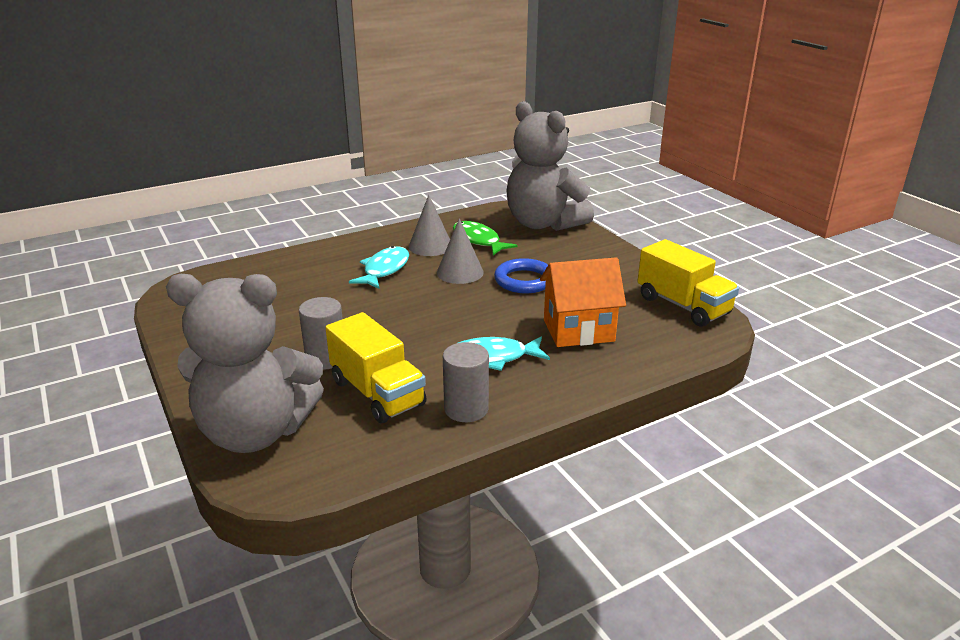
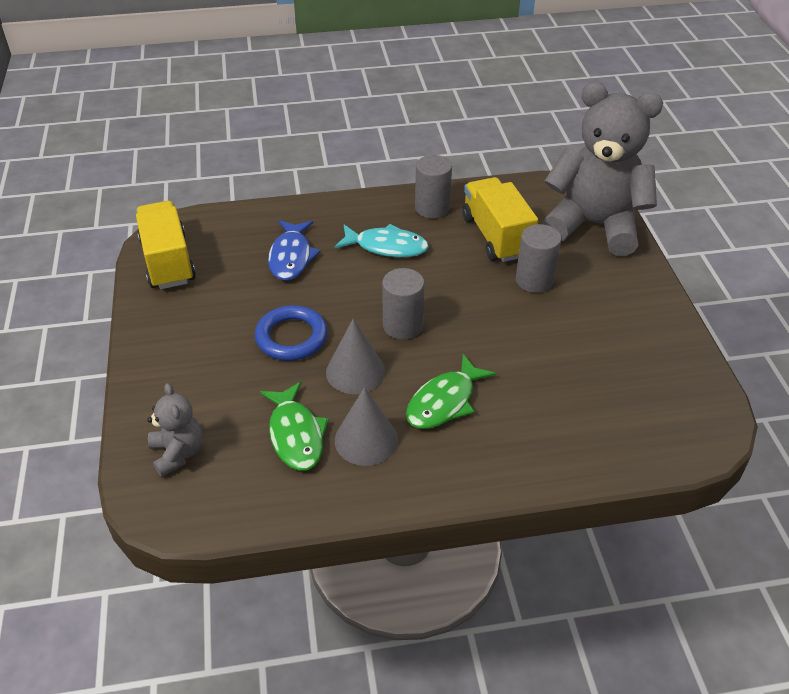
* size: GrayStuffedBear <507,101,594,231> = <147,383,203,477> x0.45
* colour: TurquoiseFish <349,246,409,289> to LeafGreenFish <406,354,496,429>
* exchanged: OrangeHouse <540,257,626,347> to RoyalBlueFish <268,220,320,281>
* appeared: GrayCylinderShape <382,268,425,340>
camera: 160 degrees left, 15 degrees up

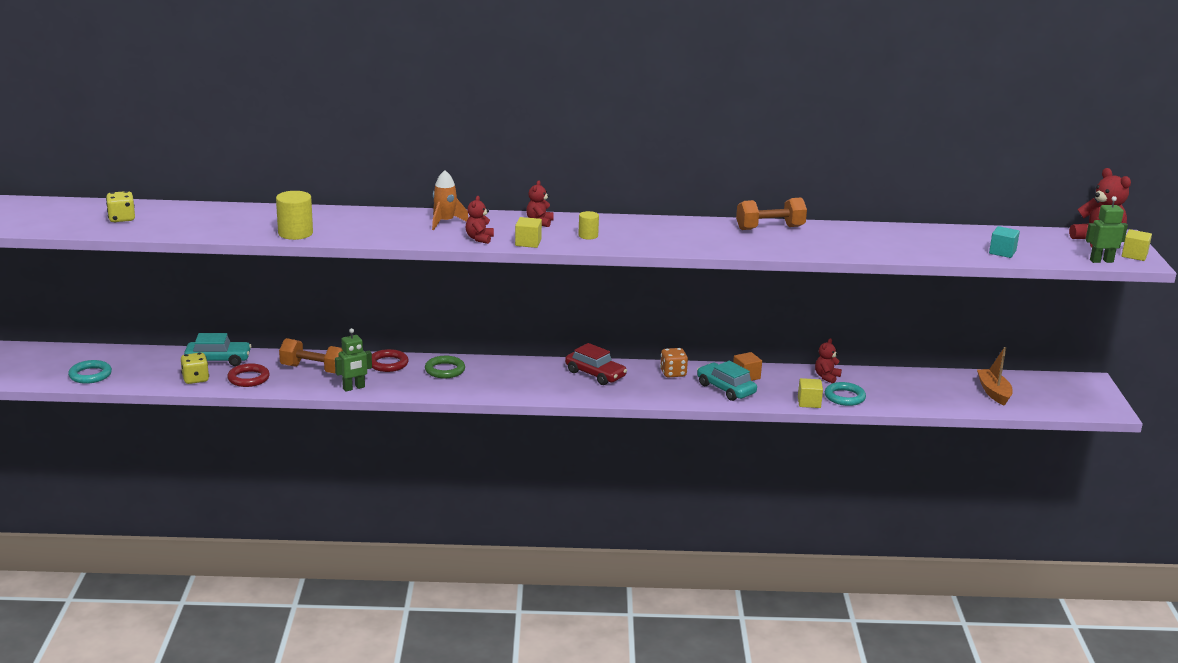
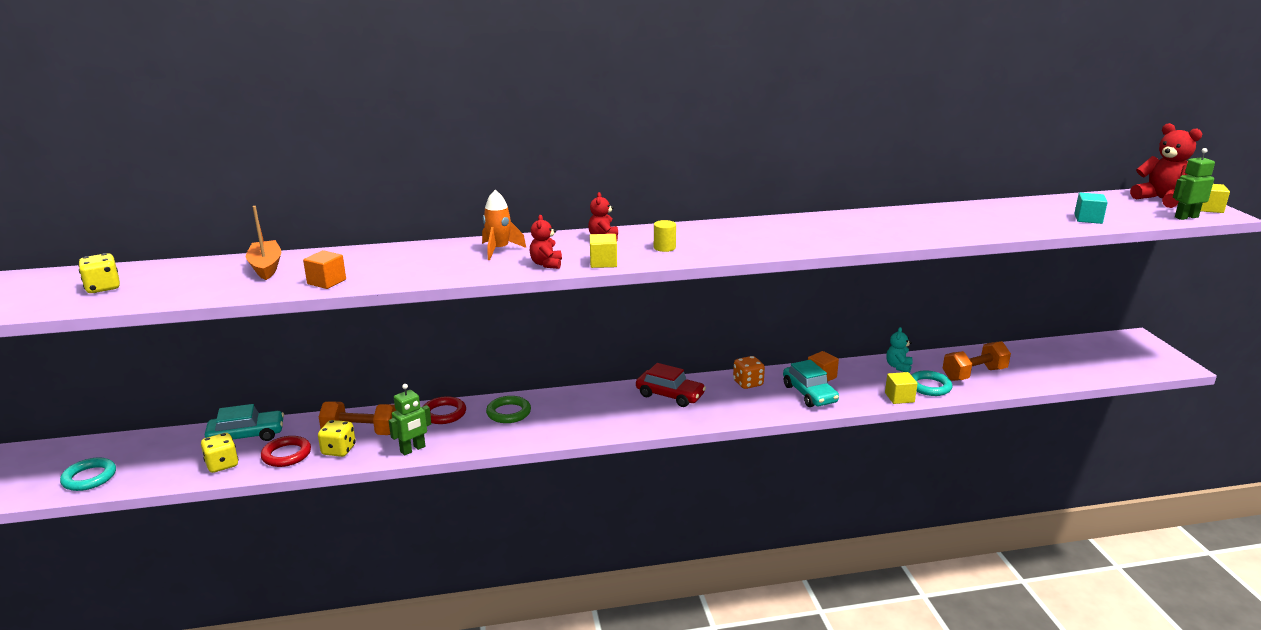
* exchanged: BrightYellowCylinderShape <276,191,313,240> to OrangeBlock <303,250,346,289>
* relocated: OrangeDumbbell <736,198,807,230> to <942,341,1011,381>
* colour: ScarletStuffedBear <815,338,842,383> to TurquoiseStuffedBear <886,327,913,373>
* relocated: OrangeToyBoat <977,347,1012,406> to <246,206,282,280>
* spun: TurquoiseToyCar <697,361,757,401> = <783,360,839,407> 150 degrees counterclockwise
* appeared: BrightYellowDie <318,420,356,457>
camera: 10 degrees left, 0 degrees up

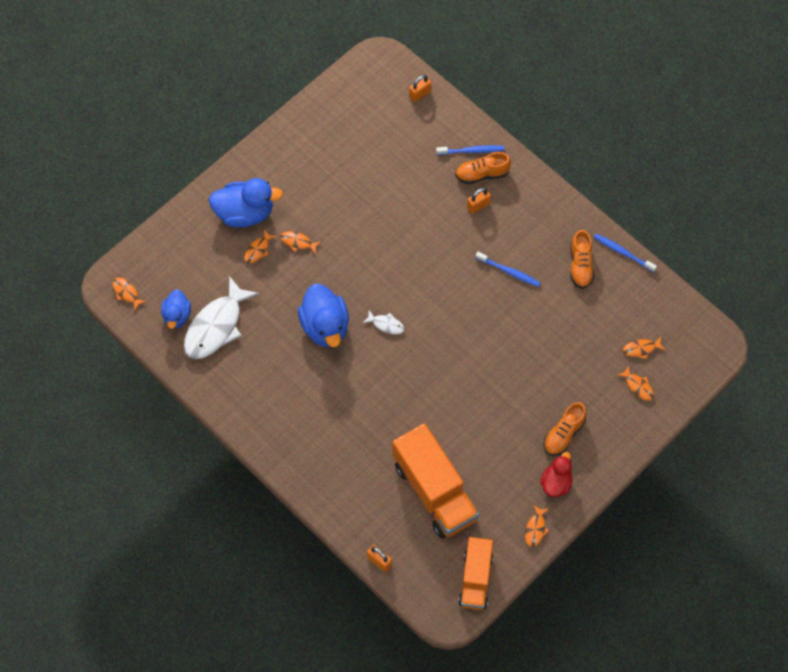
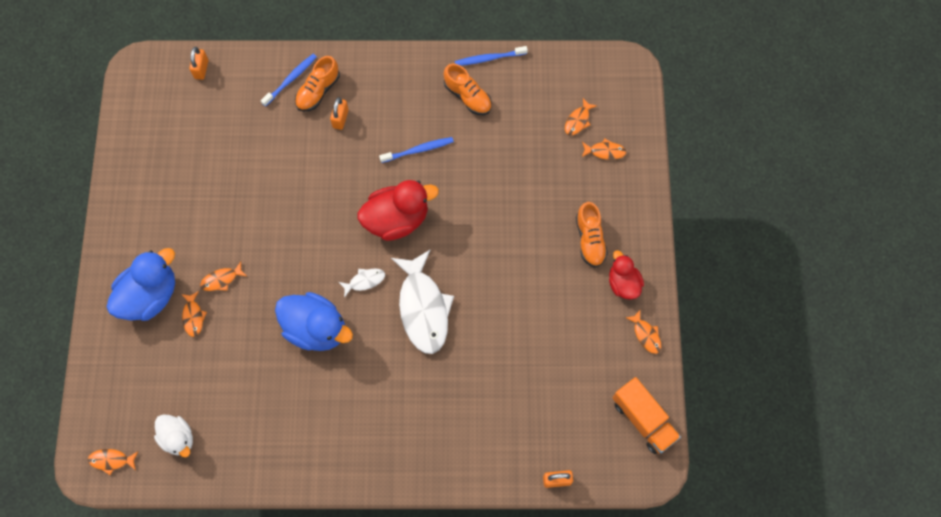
* relocated: SnowWhiteFish <184,276,259,359> to <391,250,454,354>
* colour: RoyalBlueRubberDuck <161,289,191,329> to SnowWhiteRubberDuck <154,414,193,458>
* missing: OrangeLorry <392,423,479,539>
* appeared: ScarletRubberDuck <358,180,439,241>
camera: 45 degrees left, 5 degrees up

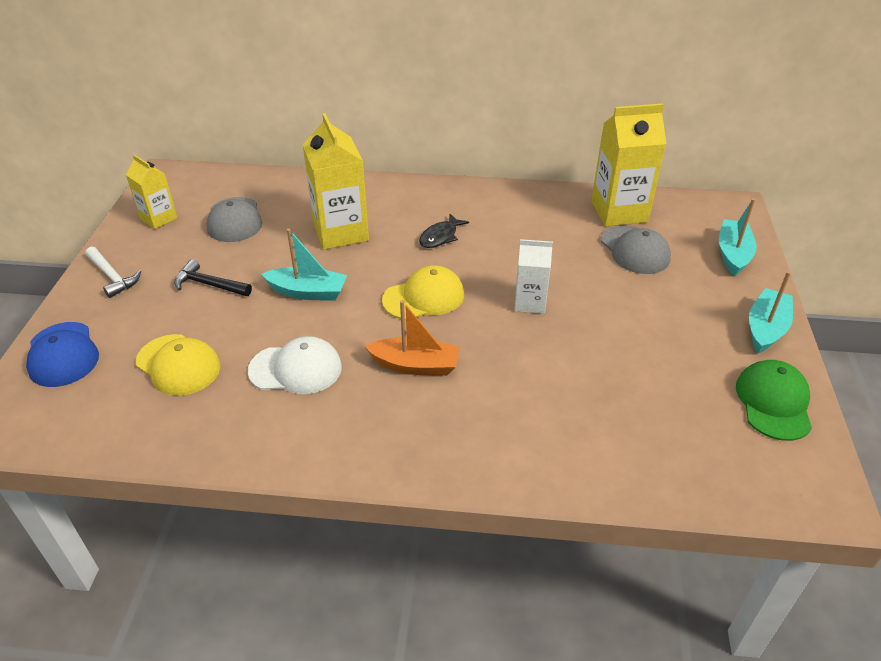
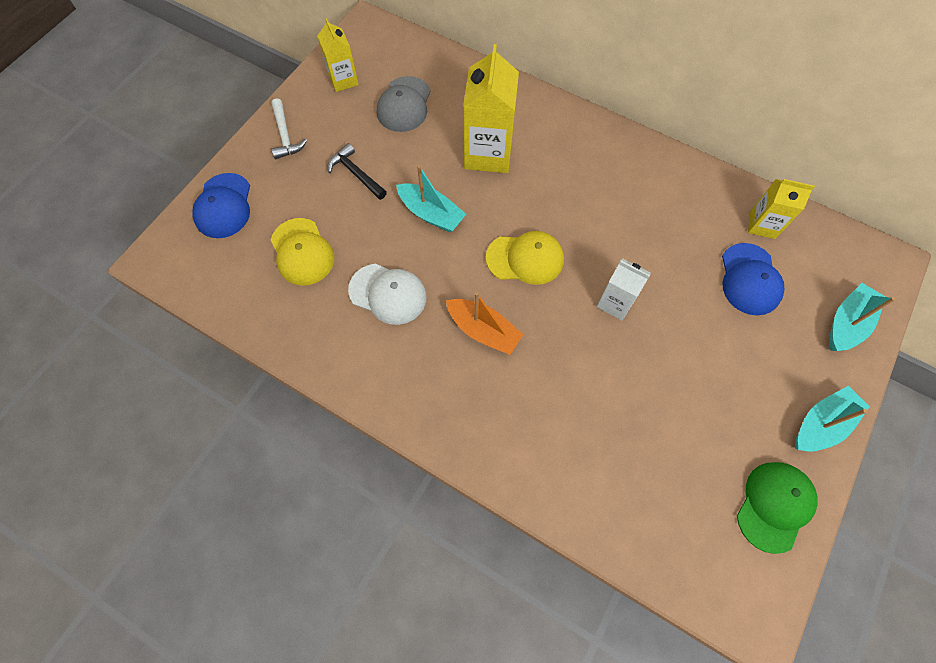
* size: BrightYellowJuiceCarton <591,103,666,227> = <748,179,815,239> x0.58
* missing: EbonyFish <419,214,469,248>
* colour: GrayCap <601,225,671,274> to RoyalBlueCap <722,243,784,315>
camera: 25 degrees right, 25 degrees up

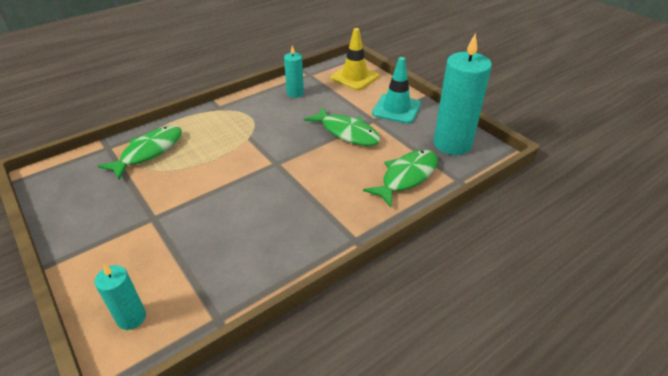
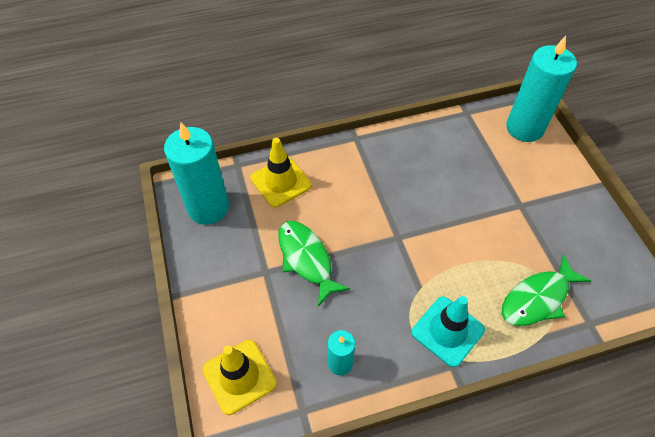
* relocated: TurquoiseSafetyCone <372,57,421,124> to <412,296,485,367>
* exchanged: LeafGreenFish <363,150,438,207> to BrightYellowSafetyCone <251,138,312,208>
* size: TurquoiseWaxCandle <95,264,146,330> = <506,36,577,142> x1.95
camera: 160 degrees left, 15 degrees up

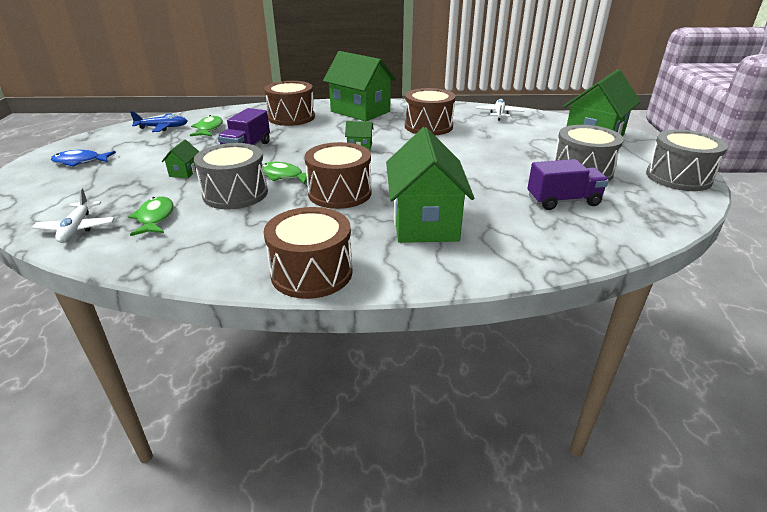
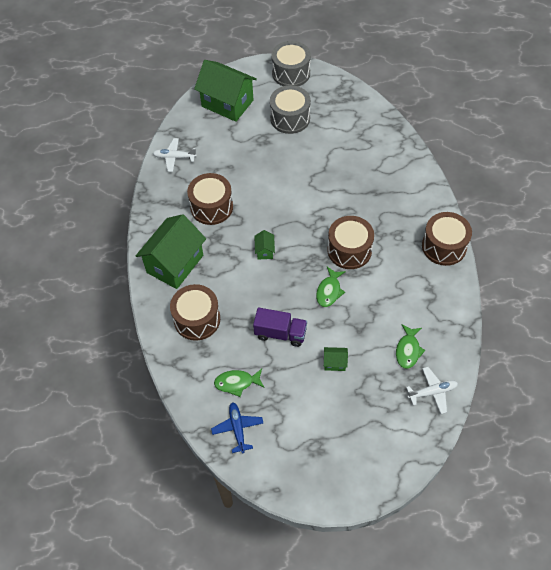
* missing: LeafGreenHouse <386,127,474,243>
* missing: GraySnareDrum <194,143,268,210>
* missing: RoyalBlueFish <51,150,116,167>
* missing: PurpleLorry <527,159,609,210>
* spun: LeafGreenFish <128,197,174,236> = <396,324,425,369> 60 degrees counterclockwise
camera: 95 degrees left, 25 degrees up

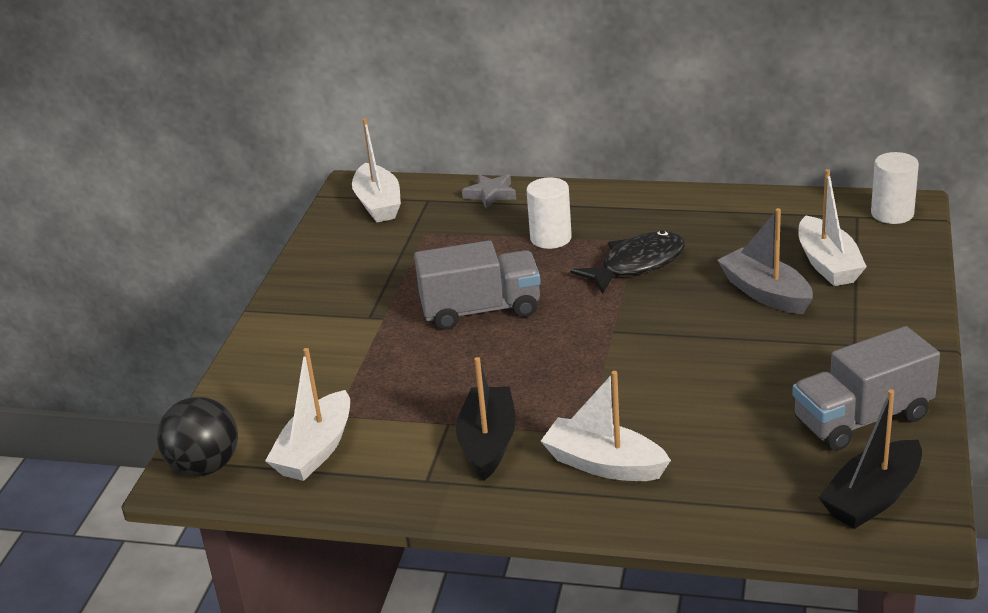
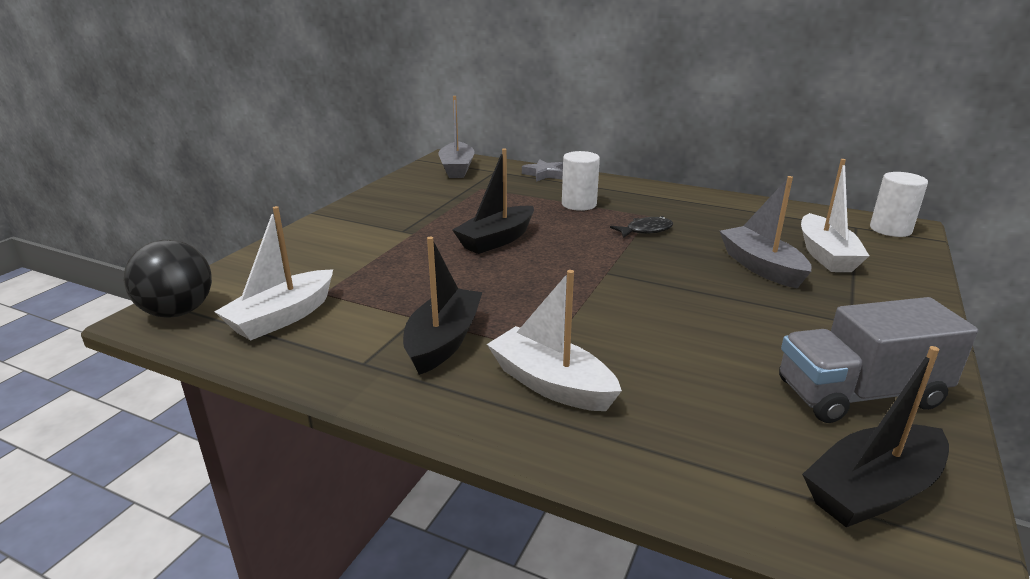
* colour: SnowWhiteToyBoat <352,118,401,222> to GrayToyBoat <439,96,475,178>
* size: EbonyFish <570,231,685,294> = <610,216,673,238> x0.59
* exchanged: GrayLorry <414,240,541,330> to EbonyToyBoat <453,148,534,254>
camera: 10 degrees right, 5 degrees down

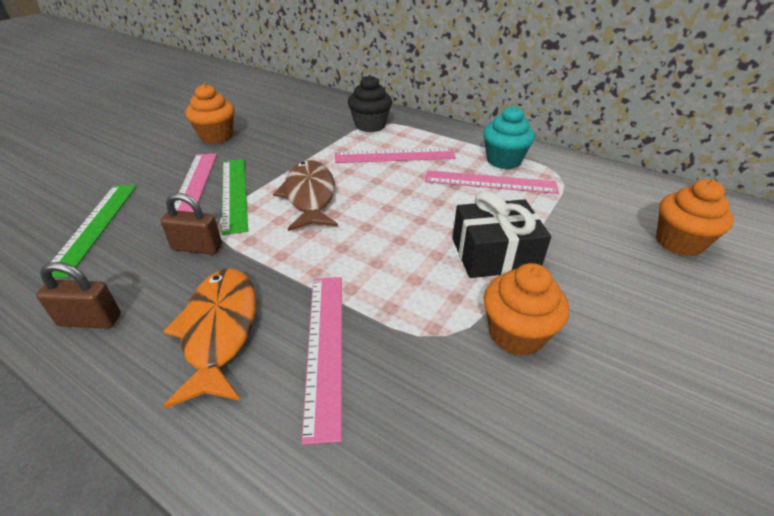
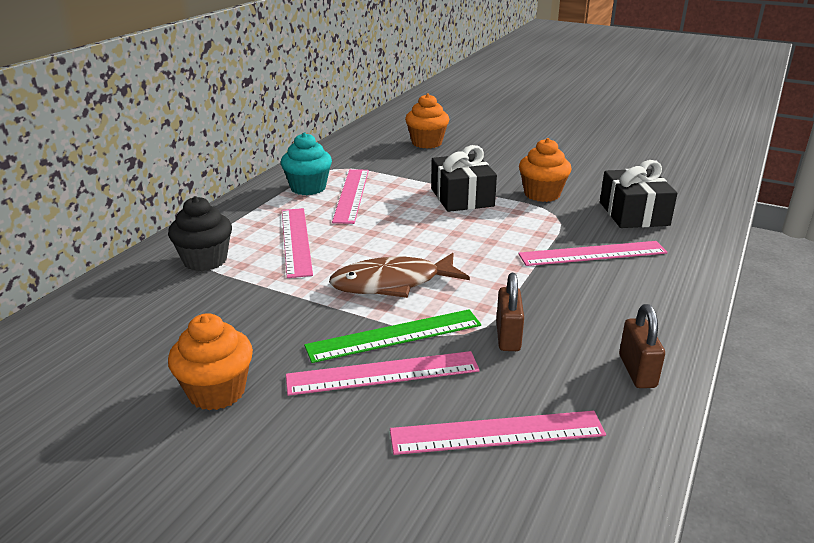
* colour: LeafGreenMeasuringStick <39,185,137,278> to PinkMeasuringStick <390,411,606,455>
* missing: OrangeFish <163,268,256,409>
* appeared: EbonyPresent <600,160,678,228>
camera: 95 degrees left, 10 degrees down

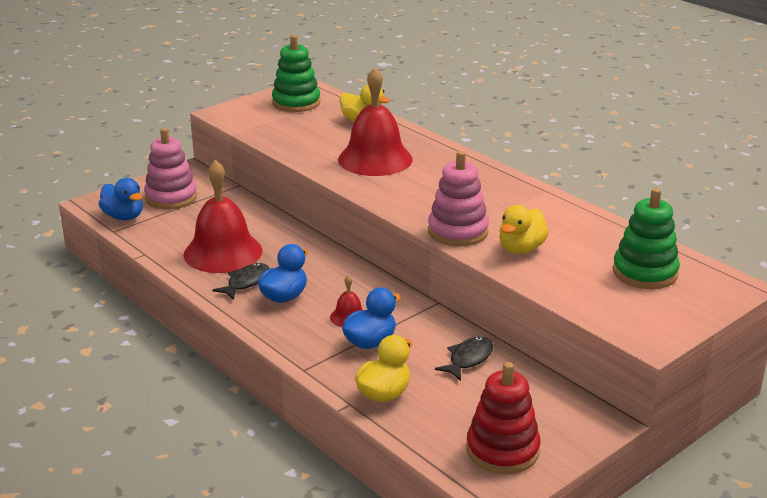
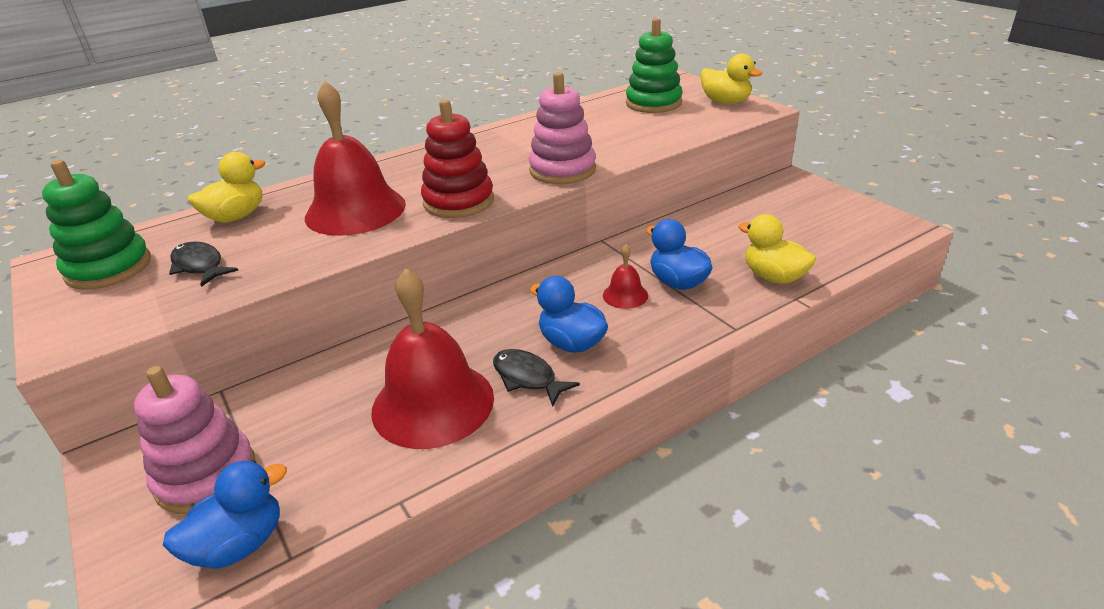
* relocated: BrightYellowRubberDuck <499,205,549,254> to <700,53,762,104>
* relocated: EbonyFish <435,337,493,381> to <169,241,238,287>
* relocated: ScarletStackingRings <466,362,540,474> to <421,99,494,218>
camera: 80 degrees left, 5 degrees up

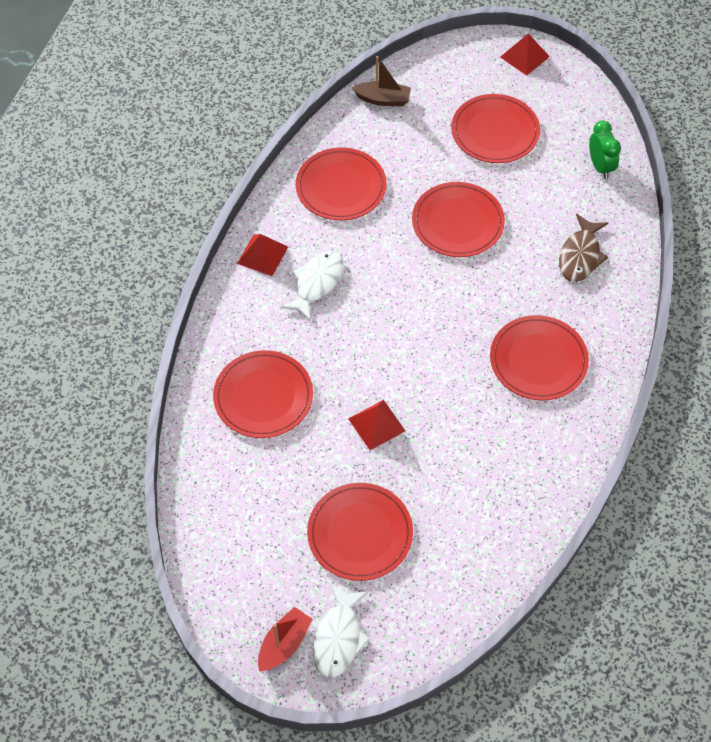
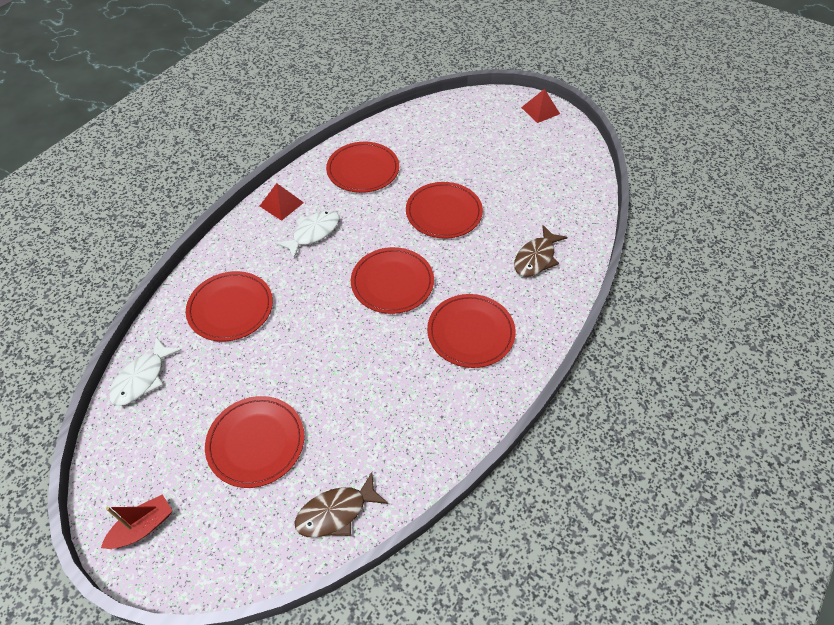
* missing: RussetToyBoat <352,56,411,106>
* relocated: ScarletPlate <451,94,540,163> to <351,247,434,314>
* missing: LeafGreenBedsideClock <589,120,621,179>
* missing: ScarletPyramid <348,400,405,450>
* relocated: SnowWhiteFish <313,583,370,678> to <109,337,182,406>
* appeared: RussetFish <294,472,388,537>
camera: 15 degrees right, 5 degrees down

